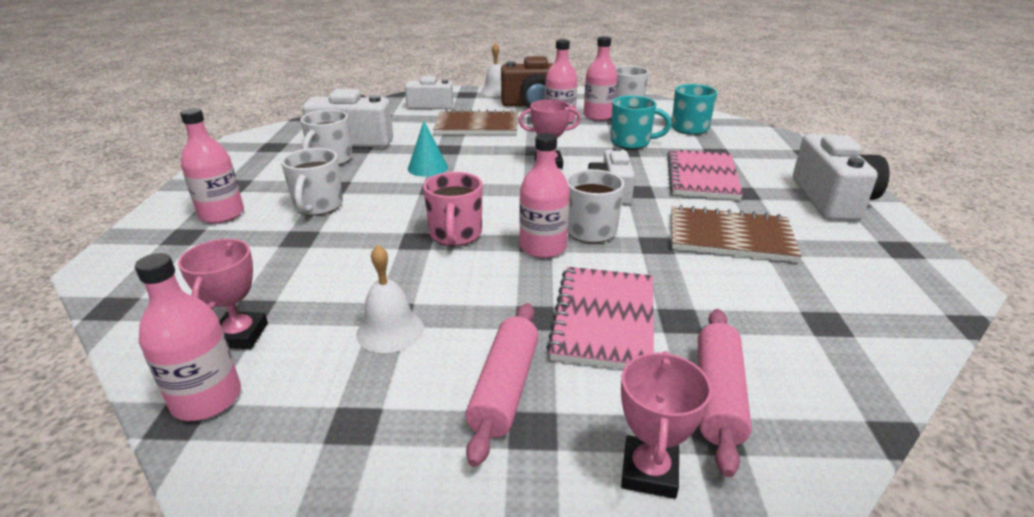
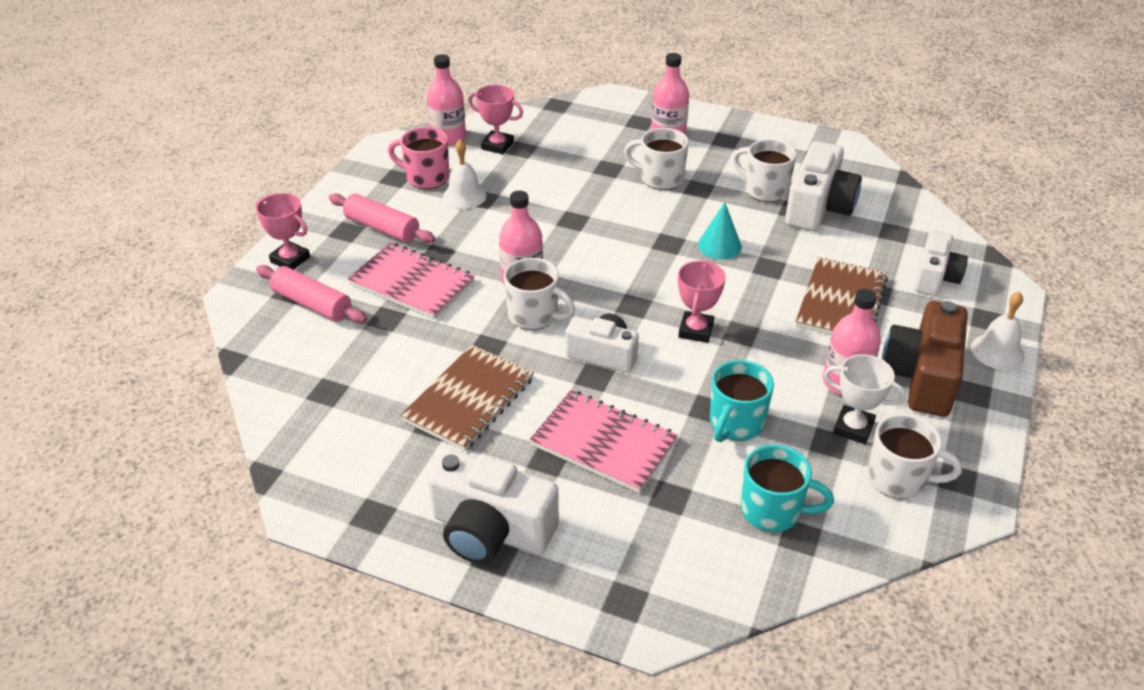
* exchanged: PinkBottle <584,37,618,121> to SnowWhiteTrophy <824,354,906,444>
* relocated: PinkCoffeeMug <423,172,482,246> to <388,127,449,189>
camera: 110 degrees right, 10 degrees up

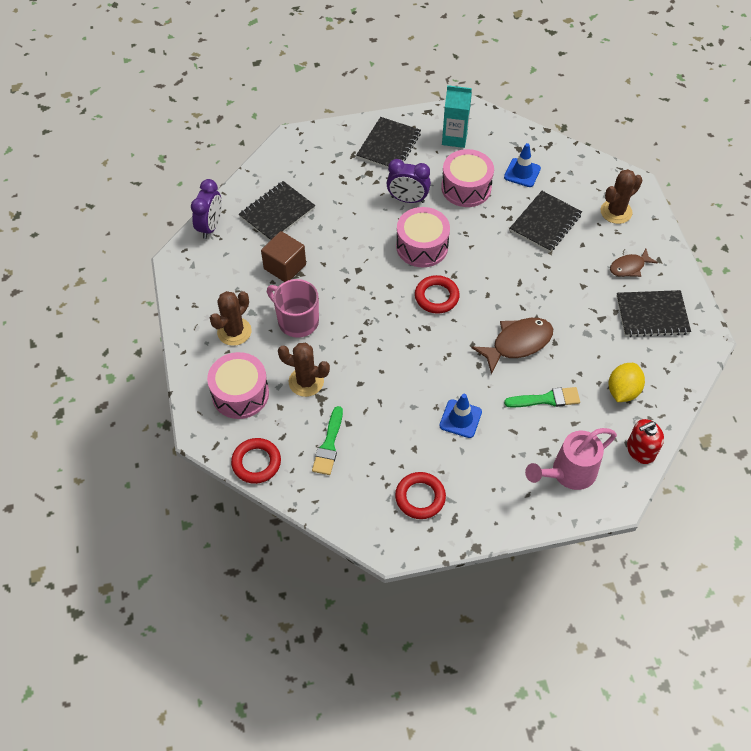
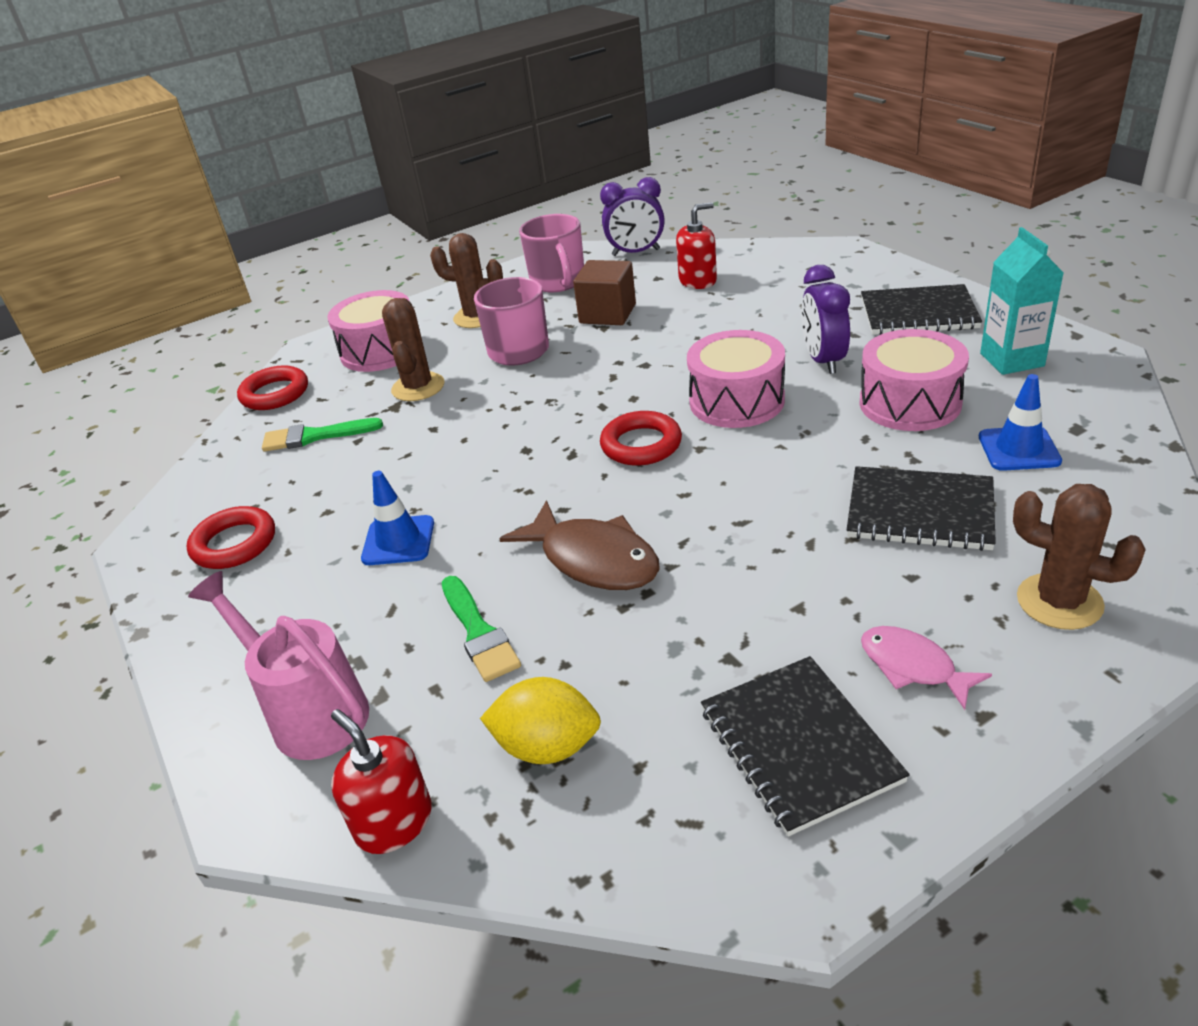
* exchanged: EbonyNotepad <239,181,315,241> to ScarletPumpBottle <676,202,717,289>
* colour: RussetFish <610,249,658,277> to PinkFish <861,626,992,710>
* appeared: PinkCoffeeMug <519,214,584,292>
camera: 75 degrees right, 20 degrees down

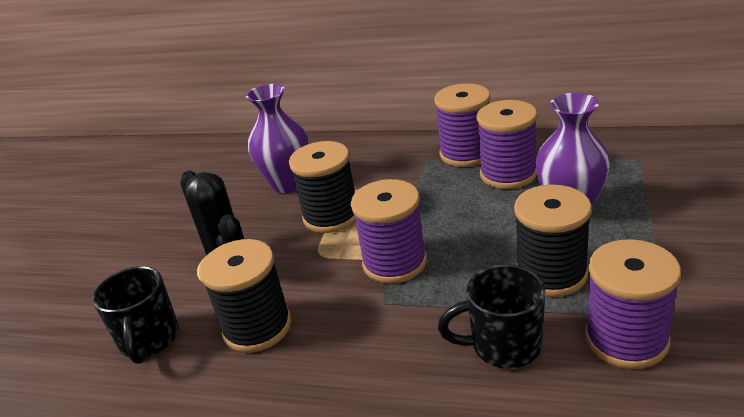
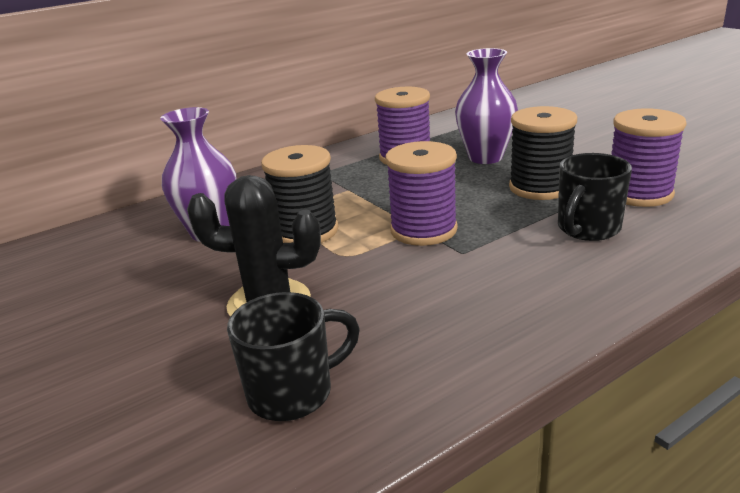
* missing: PurpleBobbin <434,84,490,167>
* missing: EbonyBobbin <199,239,291,353>
* spun: EbonyCoffeeMug <93,266,179,364> = <227,292,360,421> 60 degrees counterclockwise
camera: 50 degrees left, 5 degrees down

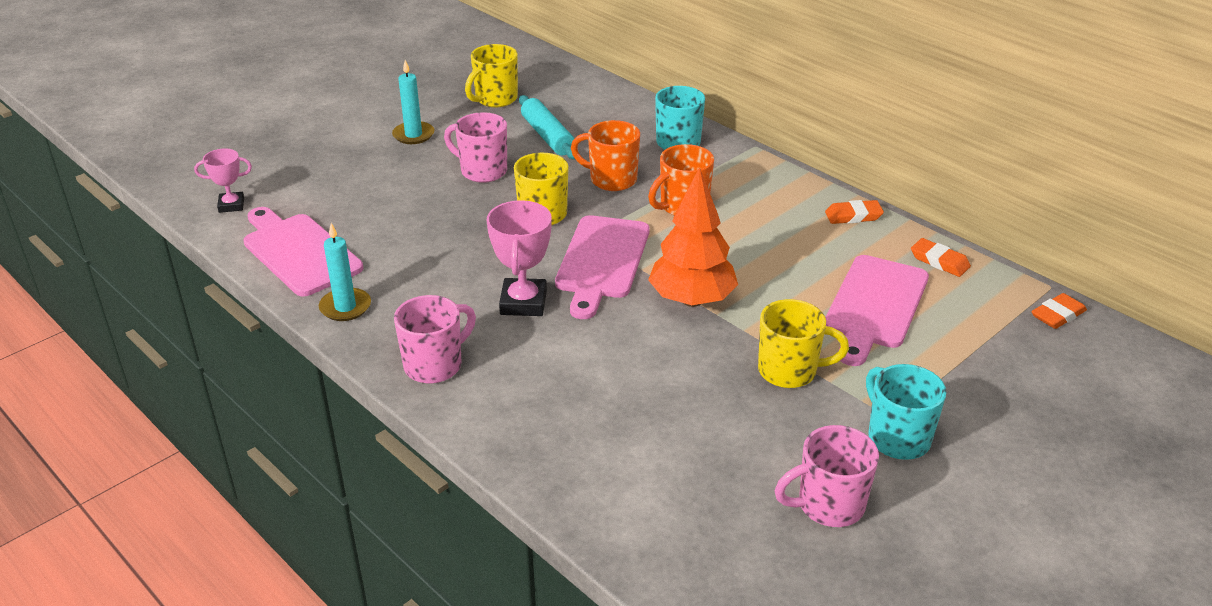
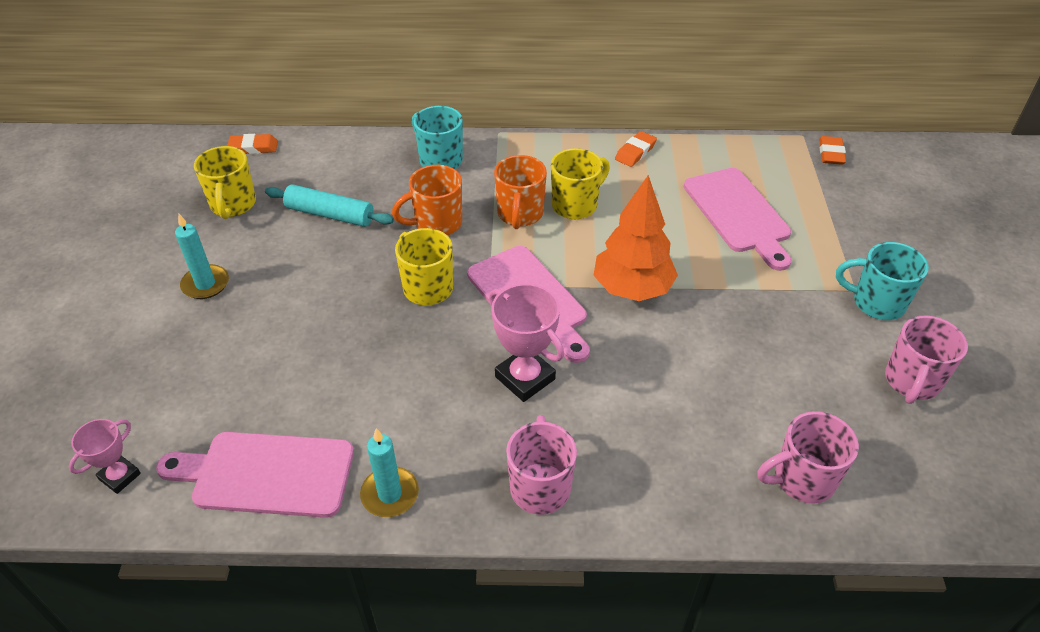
* relocated: PinkCoffeeMug <444,112,507,183> to <757,411,859,504>
* relocated: OrangeGumEraser <911,238,971,277> to <227,134,278,154>
* relocated: BrightYellowCoffeeMug <758,299,849,388> to <551,148,610,219>
camera: 45 degrees left, 10 degrees up

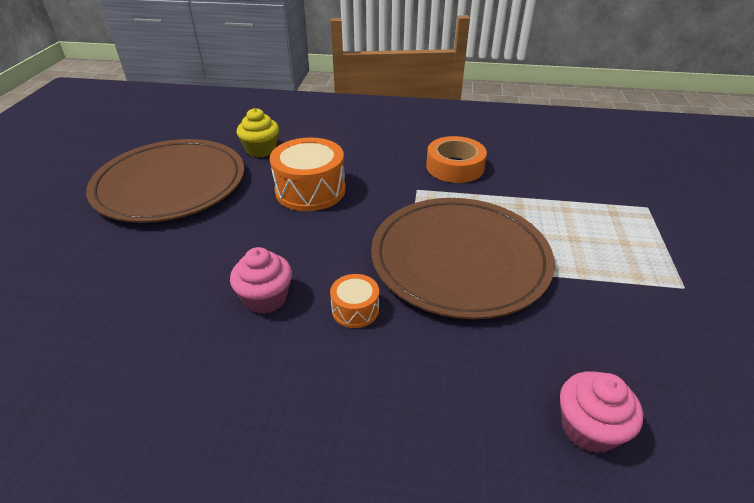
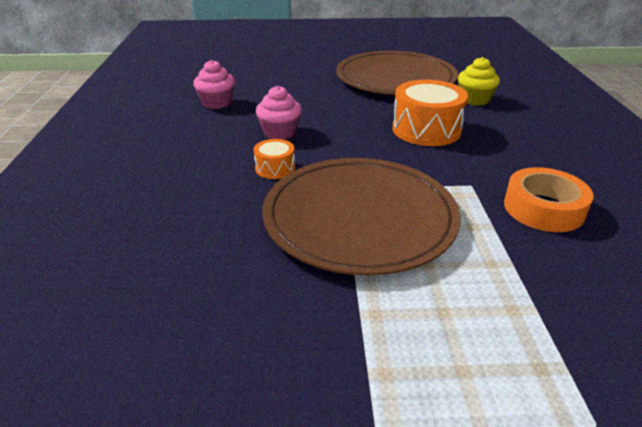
* relocated: PinkMuffin <560,371,643,453> to <193,60,235,109>
camera: 80 degrees right, 5 degrees down

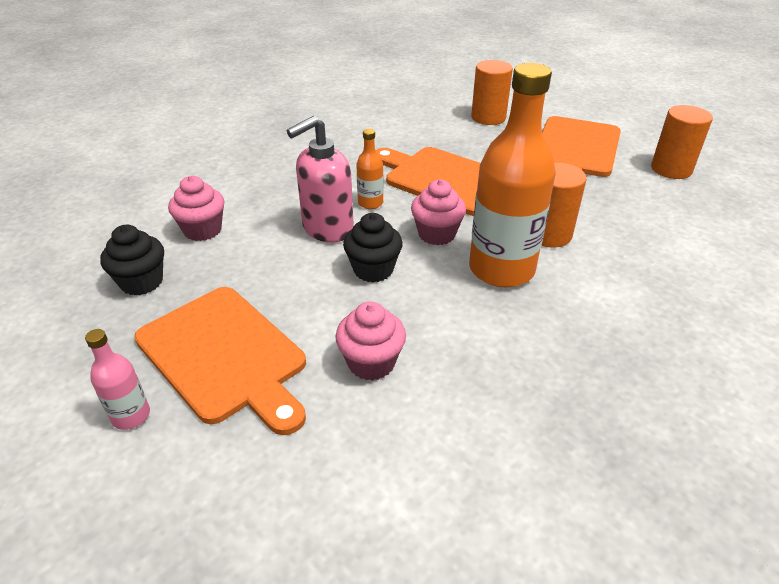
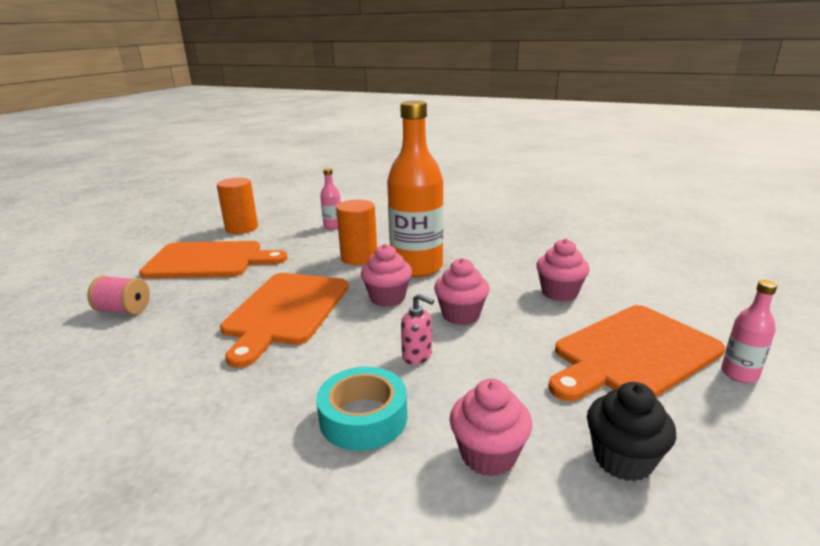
* exchanged: OrangeCylinderShape <471,60,513,125> to PinkBobbin <87,276,150,315>
* size: PinkPumpBottle <287,116,354,243> = <401,294,434,365> x0.51
* missing: OrangeBottle <356,129,384,209>
* colour: EbonyMuffin <343,213,403,282> to PinkMuffin <434,258,489,325>
* spun: OrangeCuttingBoard <134,287,306,435> = <548,305,725,401> 150 degrees counterclockwise
* appeared: PinkBottle <320,168,341,229>
* appeared: TurquoiseRollOfTape <316,367,407,451>
camera: 110 degrees left, 15 degrees down

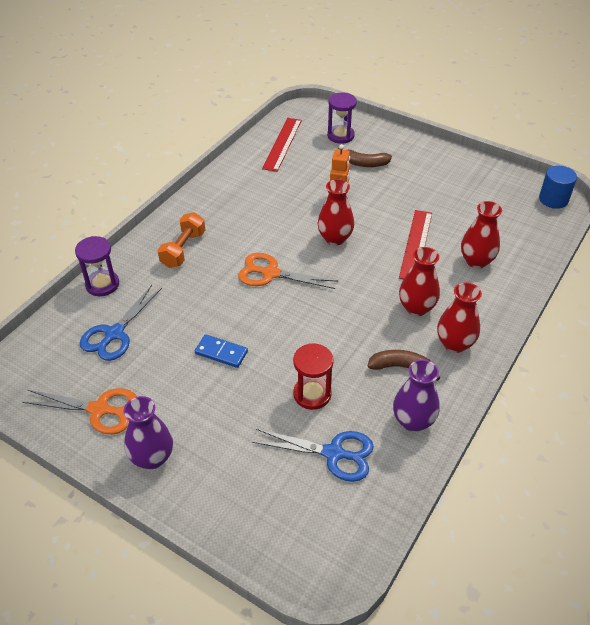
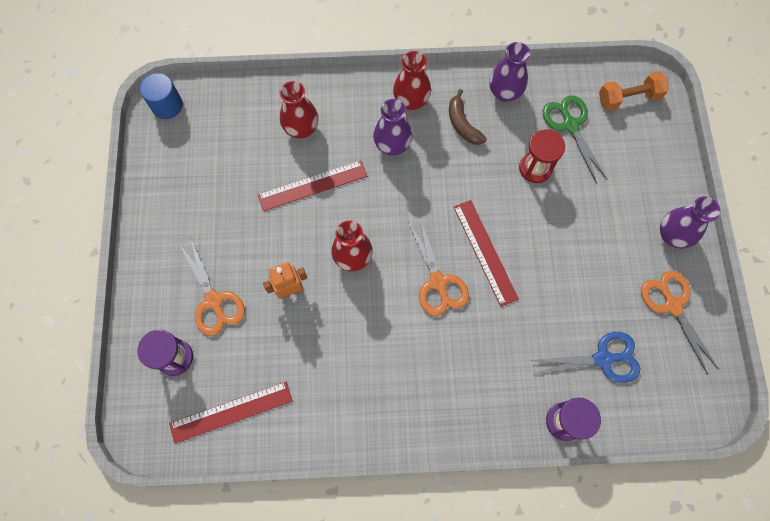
* exchanged: RussetToyBanana <338,148,392,167> to OrangeScissors <180,237,245,336>
* relocated: OrangeDumbbell <158,212,205,268> to <599,71,669,111>
* colour: ScarletFlowerVase <399,247,440,316> to PurpleFlowerVase <373,99,412,156>
* missing: RoyalBlueDominoTile <195,334,248,368>
* colour: RoyalBlueScissors <252,429,374,482> to LeafGreenScissors <543,95,607,184>
* appeared: ScarletMeasuringStick <454,200,519,307>
camera: 125 degrees left, 25 degrees up

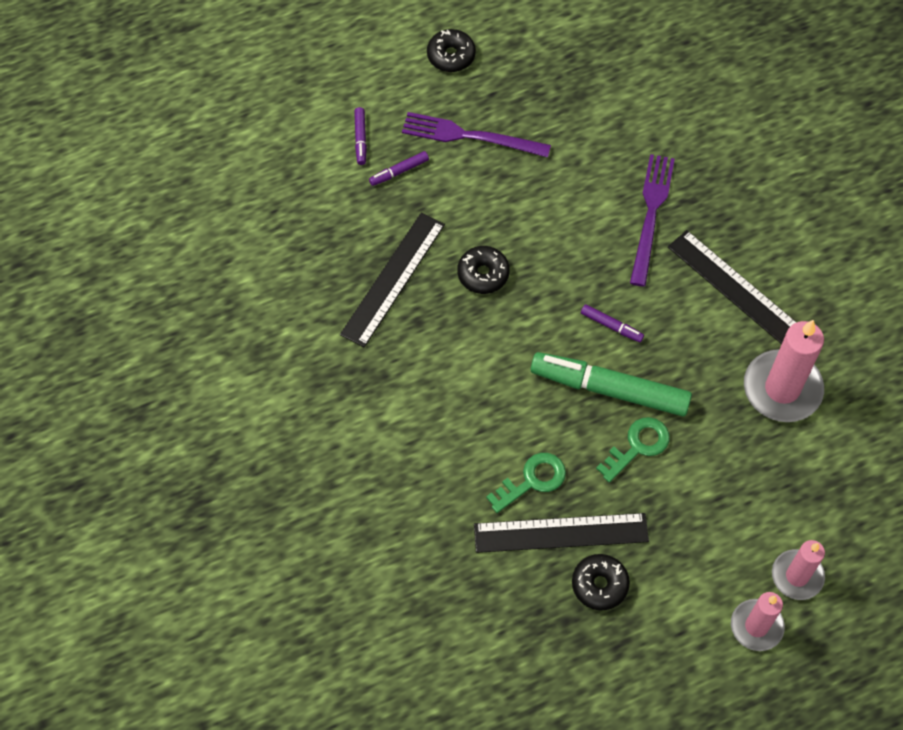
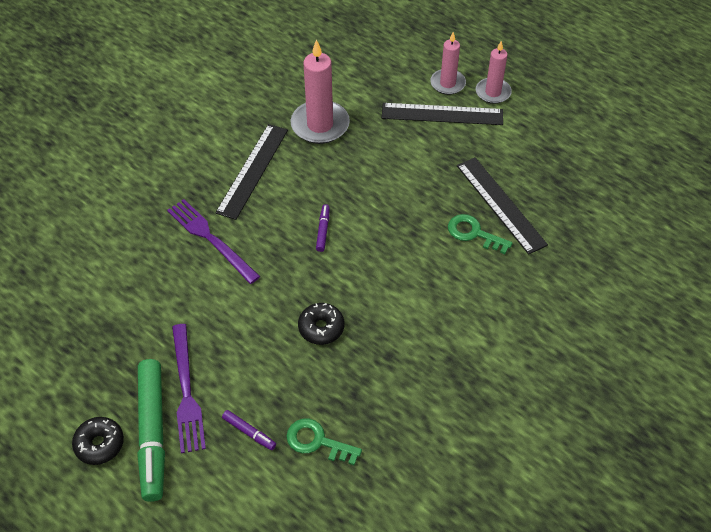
* missing: PurpleMarker <354,107,367,165>
* spun: PurpleTableFork <630,154,675,287> = <167,199,260,284> 60 degrees clockwise
* relocated: EbonyMeasuringStick <340,213,445,347> to <382,103,503,125>
* relocated: LeafGreenMarker <531,352,692,416> to <137,359,165,502>
* relocated: LeafGreenKey <596,417,670,483> to <286,419,362,465>
* missing: EbonyGlazedDonut <572,554,630,610>
camera: 115 degrees left, 10 degrees down

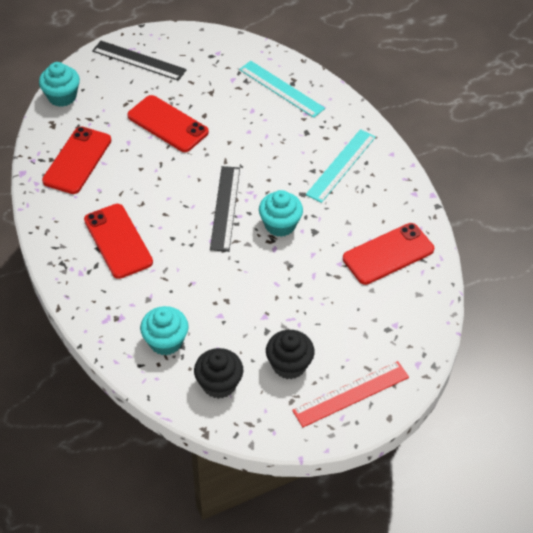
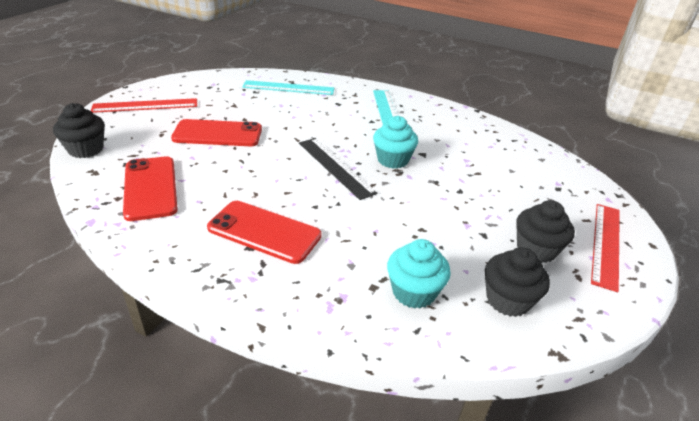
* colour: EbonyMeasuringStick <92,41,187,81> to ScarletMeasuringStick <91,98,197,113>
* colour: TurquoiseMuffin <39,62,80,107> to EbonyMuffin <53,103,105,158>
* missing: ScarletPhone <343,223,434,285>
camera: 40 degrees left, 15 degrees down

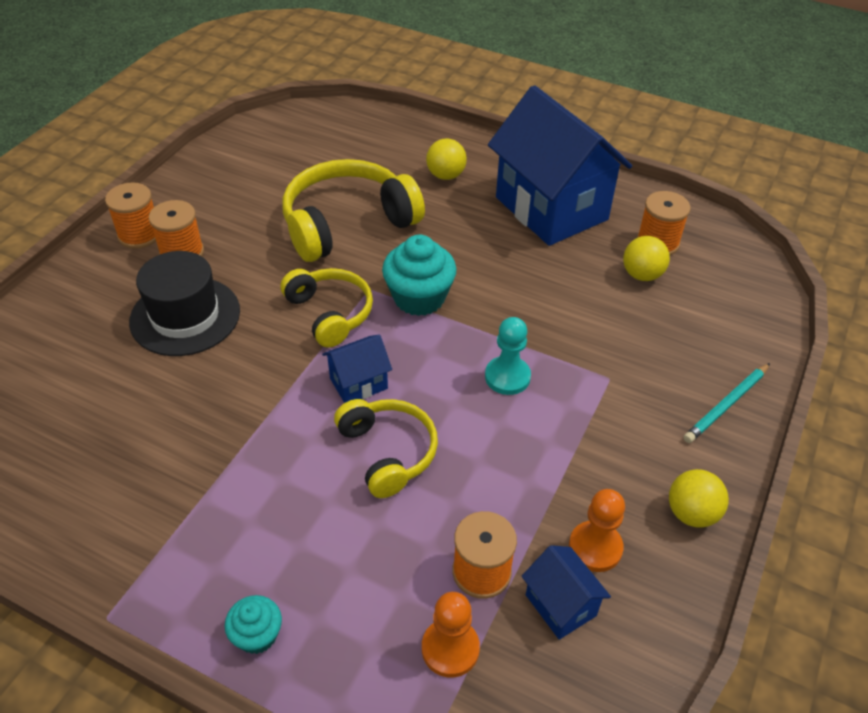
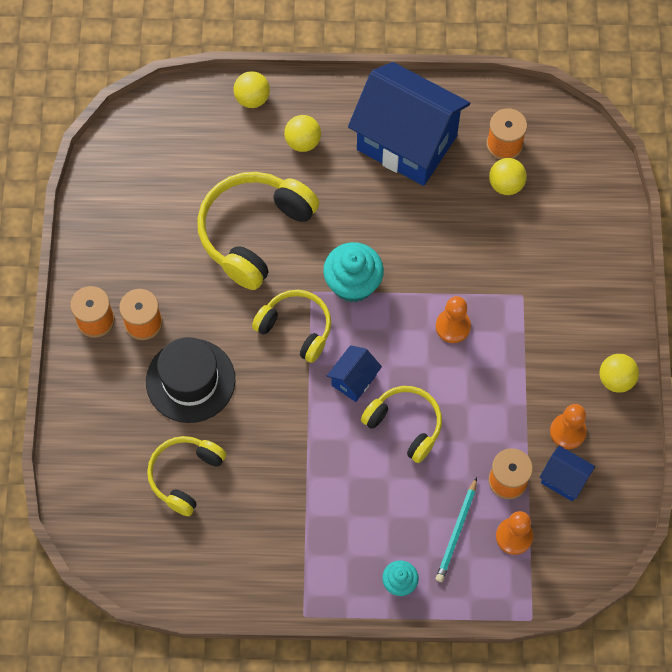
* colour: TurquoiseGamePawn <485,317,531,395> to OrangeGamePawn <436,296,471,343>
* relocated: TurquoiseLeadPencil <683,363,770,443> to <436,477,477,582>
* appeared: BrightYellowBall <234,71,270,108>
* appeared: BrightYellowHeadset <147,436,226,516>
camera: 25 degrees left, 20 degrees up

